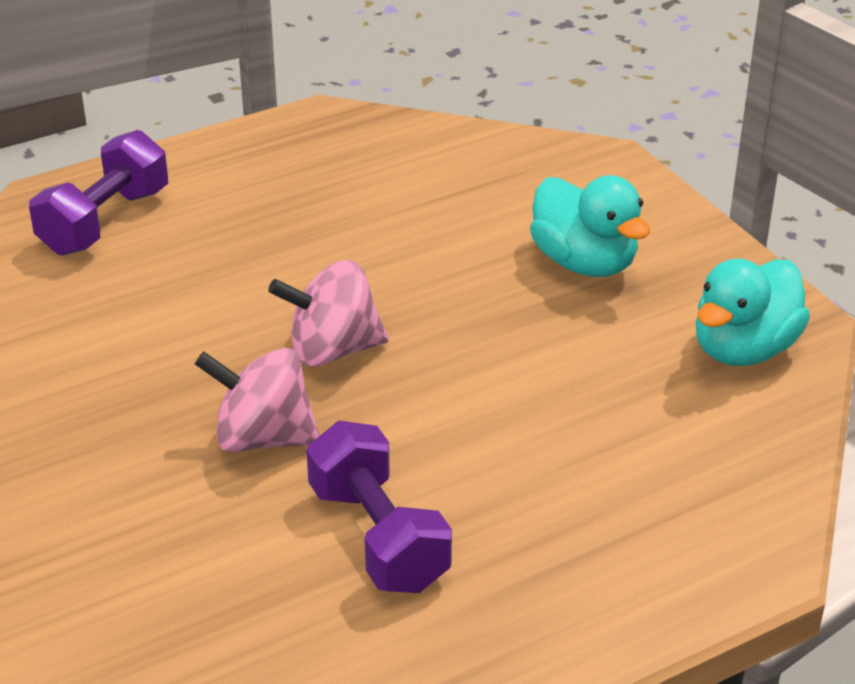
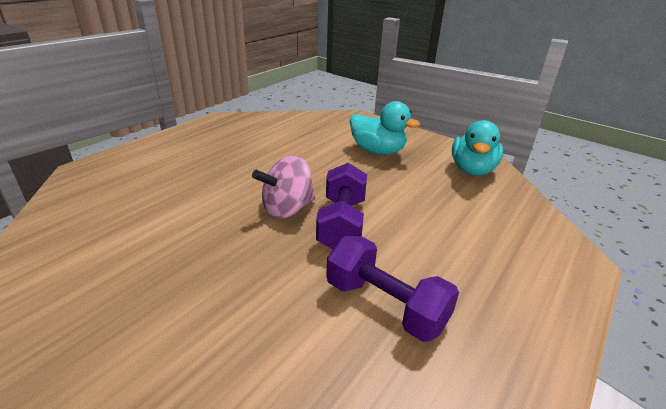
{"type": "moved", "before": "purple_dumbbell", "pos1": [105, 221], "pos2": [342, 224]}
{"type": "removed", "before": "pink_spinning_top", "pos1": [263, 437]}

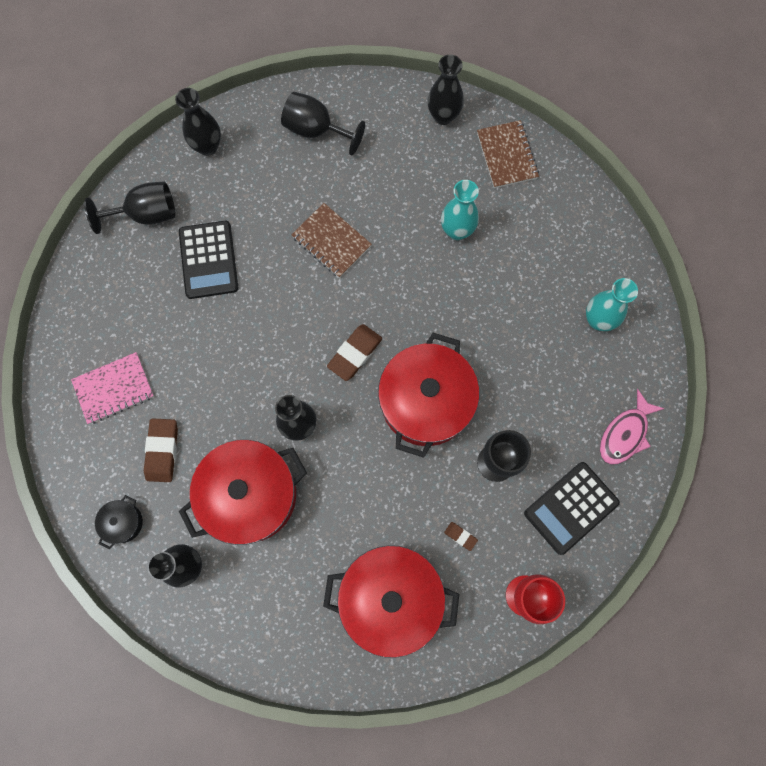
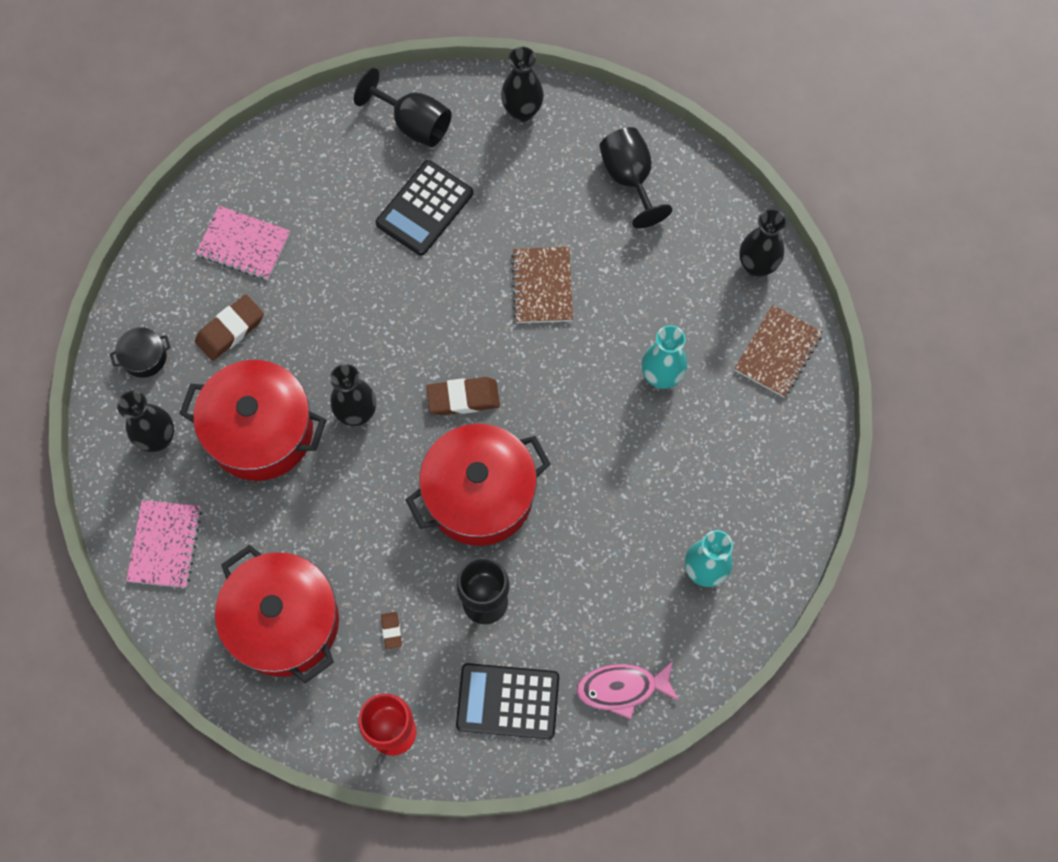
{"type": "added", "after": "pink_notebook", "pos2": [165, 544]}

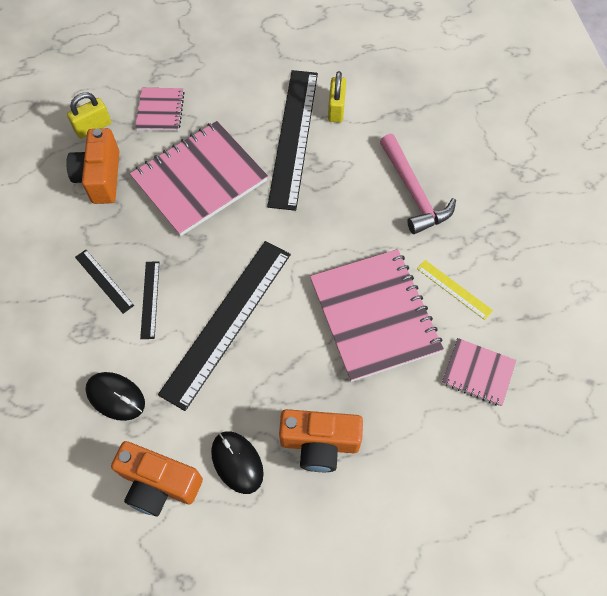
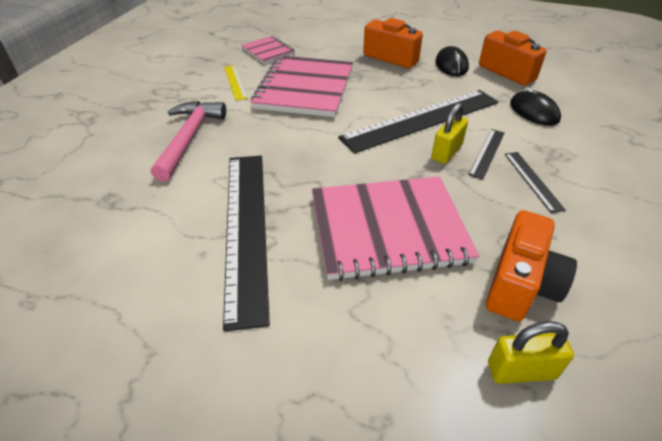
{"type": "turned", "before": "black_ruler", "pos1": [293, 137], "pos2": [246, 228], "turn": -45}
{"type": "moved", "before": "yellow_padlock", "pos1": [336, 109], "pos2": [446, 152]}
{"type": "removed", "before": "pink_notebook", "pos1": [160, 110]}

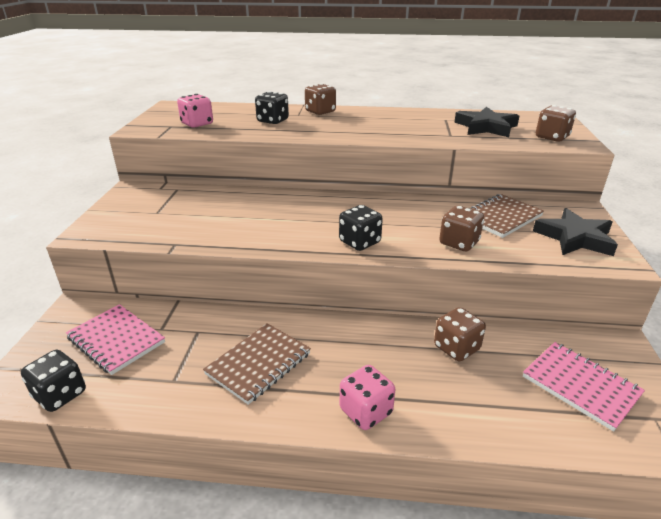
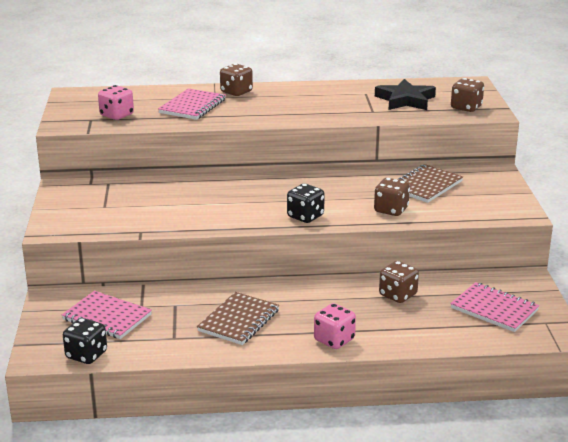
{"type": "replaced", "before": "black_dice", "after": "pink_notebook", "pos1": [273, 121], "pos2": [192, 106]}
{"type": "removed", "before": "black_star", "pos1": [575, 238]}

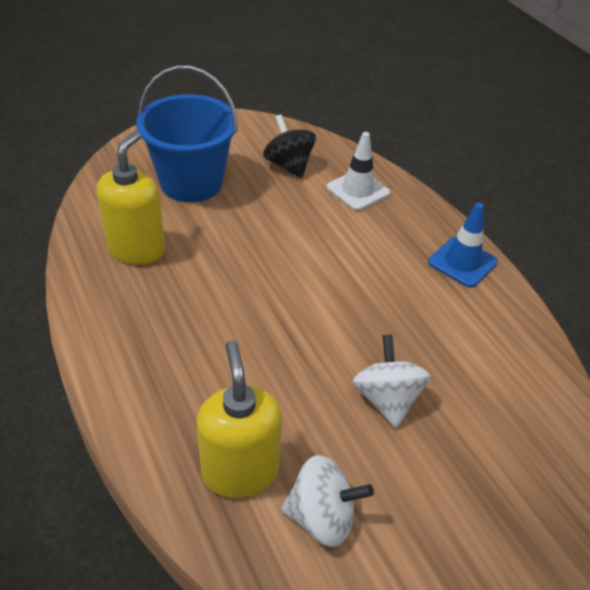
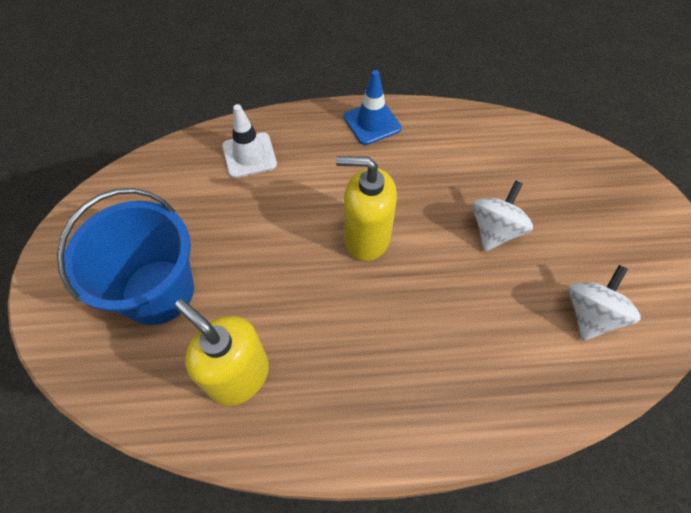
{"type": "moved", "before": "yellow_soap_dispenser", "pos1": [240, 471], "pos2": [366, 238]}
{"type": "turned", "before": "white_spinning_top", "pos1": [387, 399], "pos2": [494, 230], "turn": 105}
{"type": "removed", "before": "black_spinning_top", "pos1": [289, 165]}

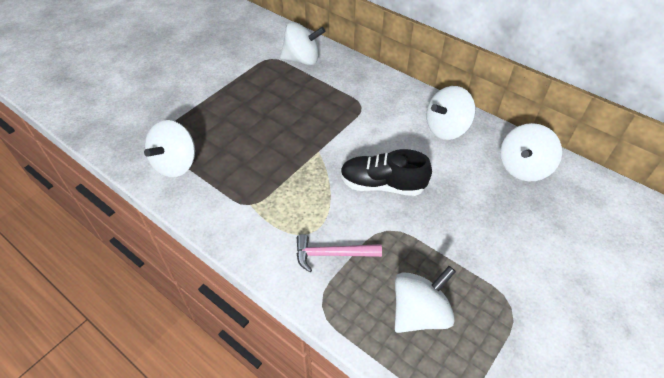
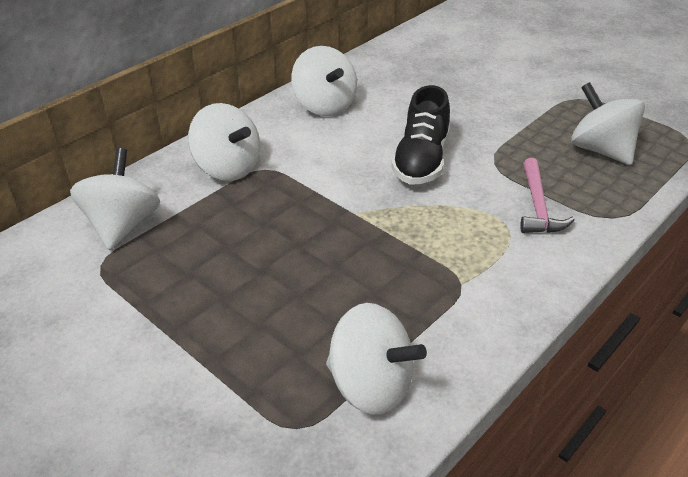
{"type": "moved", "before": "white_spinning_top", "pos1": [523, 168], "pos2": [228, 168]}

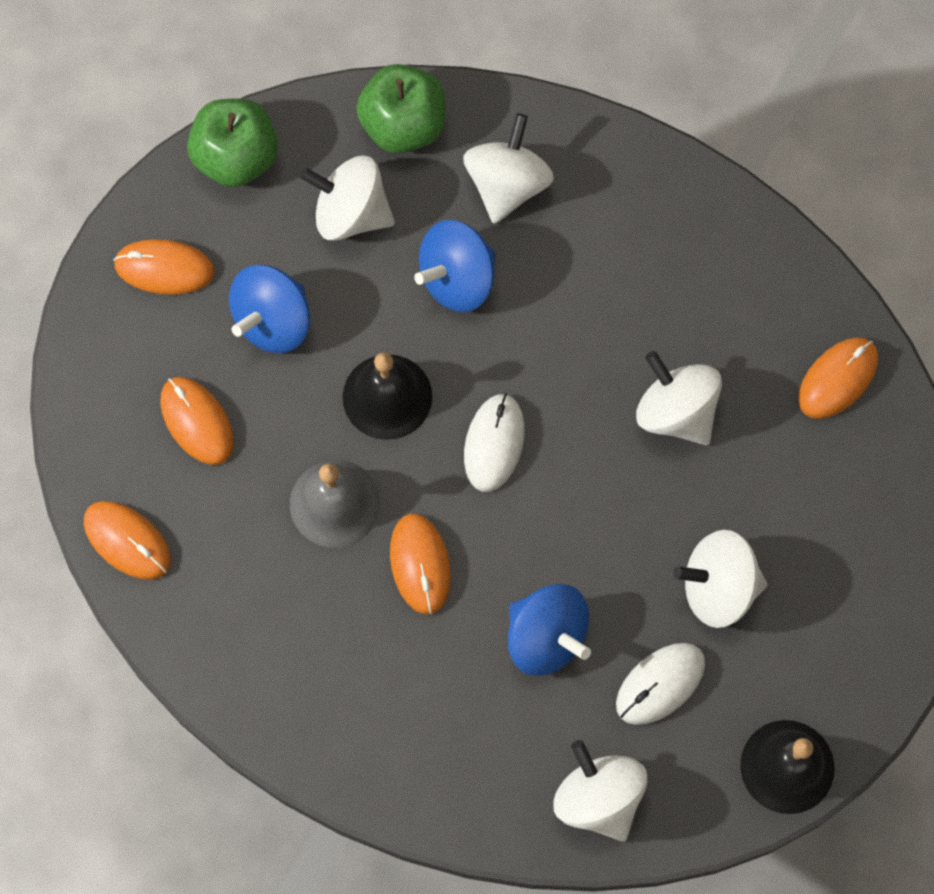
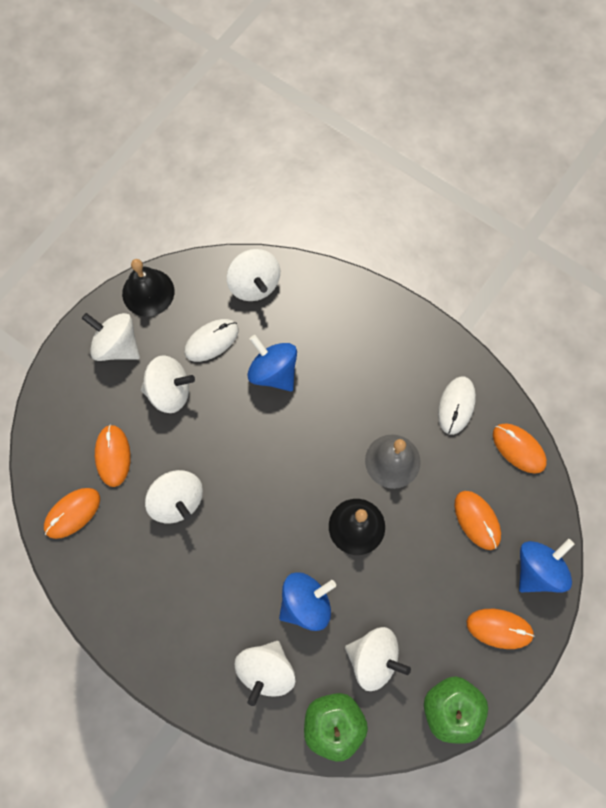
{"type": "added", "after": "white_spinning_top", "pos2": [117, 345]}
{"type": "moved", "before": "orange_mouse", "pos1": [420, 564], "pos2": [113, 456]}
{"type": "moved", "before": "white_mouse", "pos1": [494, 443], "pos2": [456, 406]}
{"type": "moved", "before": "blue_spinning_top", "pos1": [273, 321], "pos2": [538, 569]}

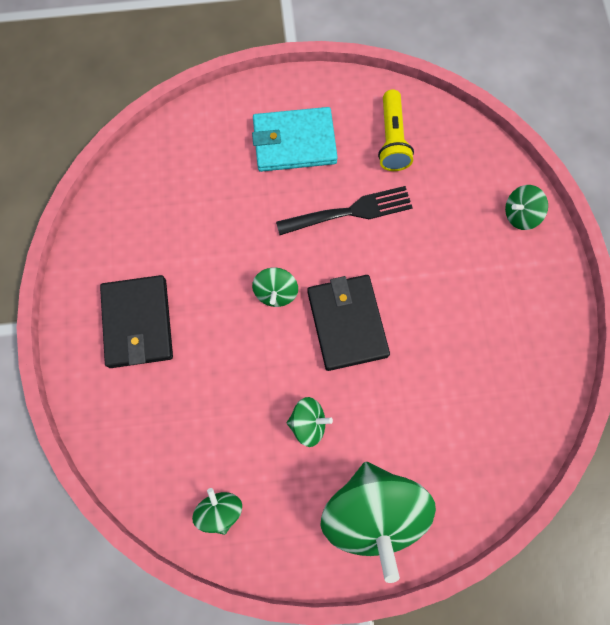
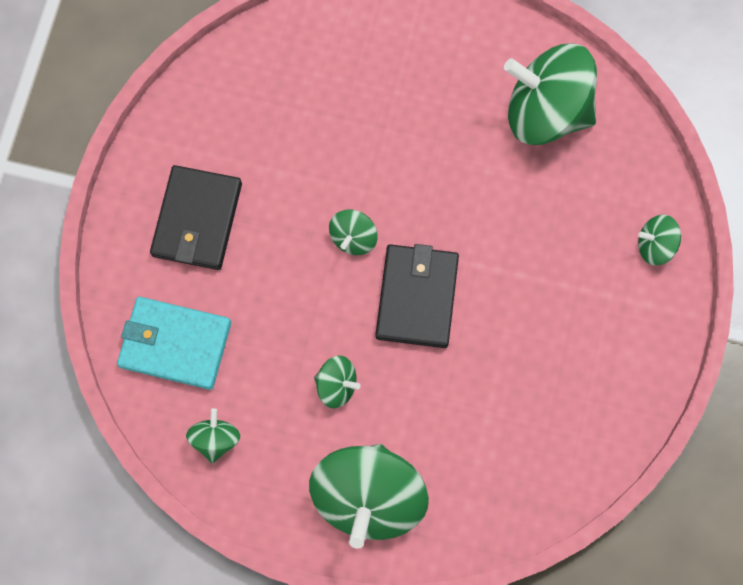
{"type": "moved", "before": "turquoise_wallet", "pos1": [294, 142], "pos2": [175, 344]}
{"type": "replaced", "before": "yellow_flashlight", "after": "green_spinning_top", "pos1": [392, 139], "pos2": [546, 112]}
{"type": "removed", "before": "black_fork", "pos1": [350, 212]}

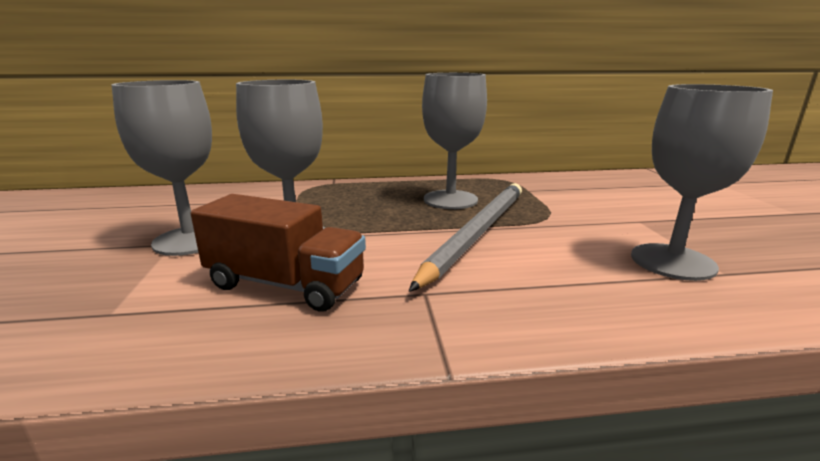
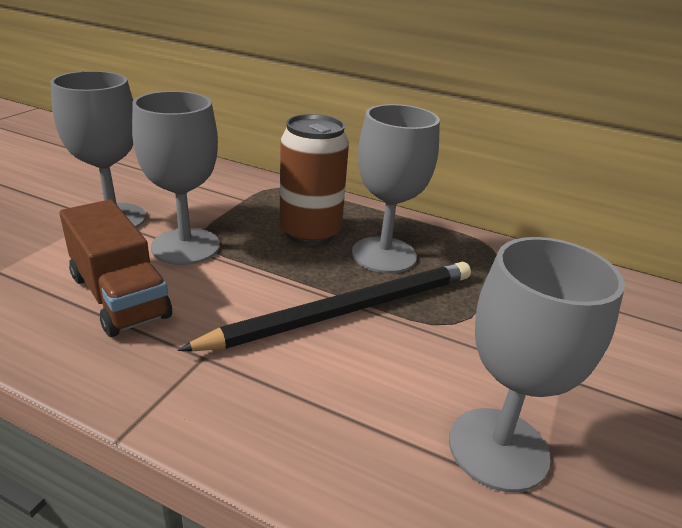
{"type": "recoloured", "before": "grey_pencil", "after": "black_pencil", "pos1": [478, 232], "pos2": [346, 311]}
{"type": "added", "after": "brown_can", "pos2": [310, 233]}

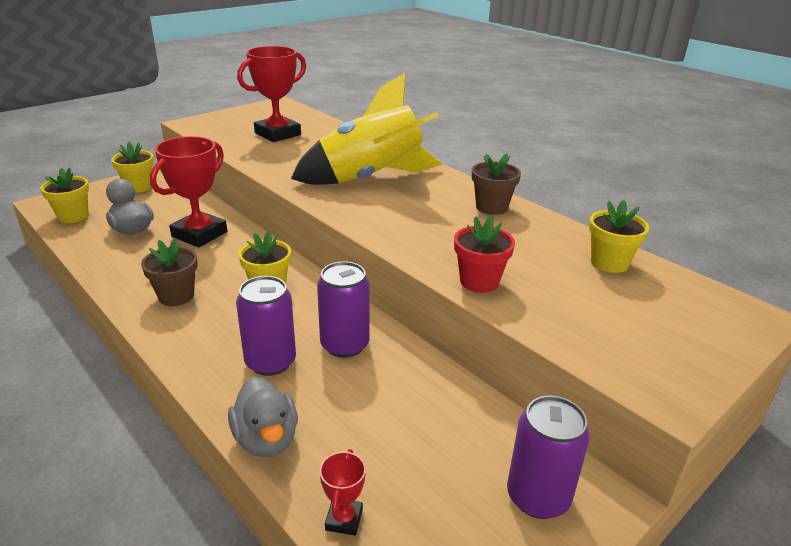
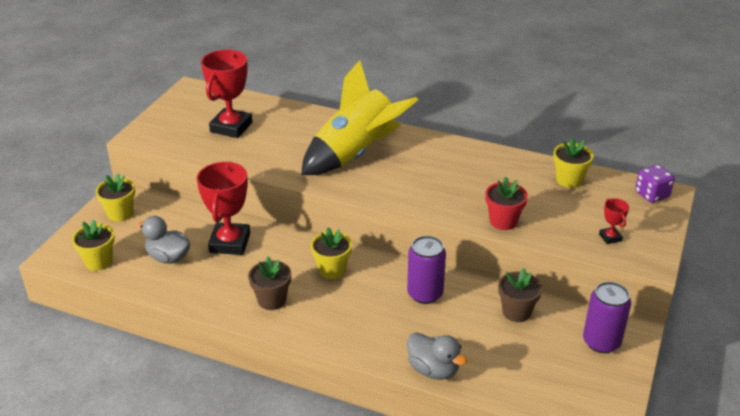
{"type": "moved", "before": "brown_flower_pot", "pos1": [491, 207], "pos2": [516, 312]}
{"type": "moved", "before": "red_trophy", "pos1": [344, 519], "pos2": [610, 237]}
{"type": "added", "after": "purple_dice", "pos2": [651, 195]}
{"type": "removed", "before": "purple_can", "pos1": [270, 362]}

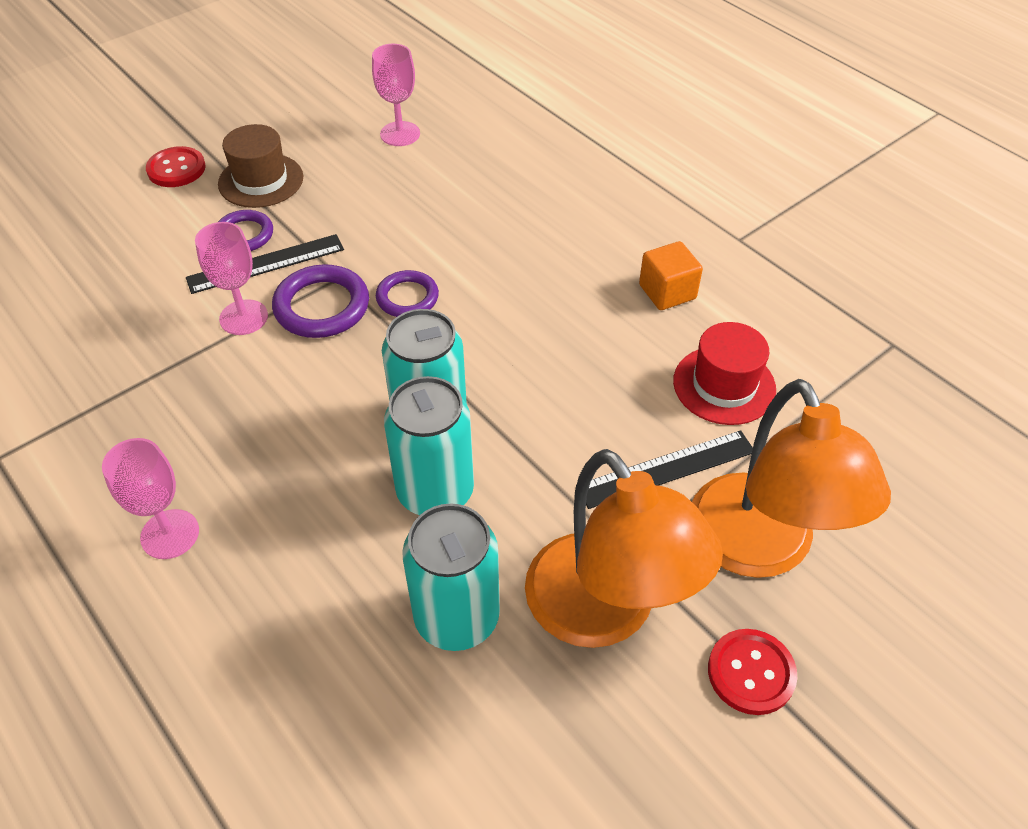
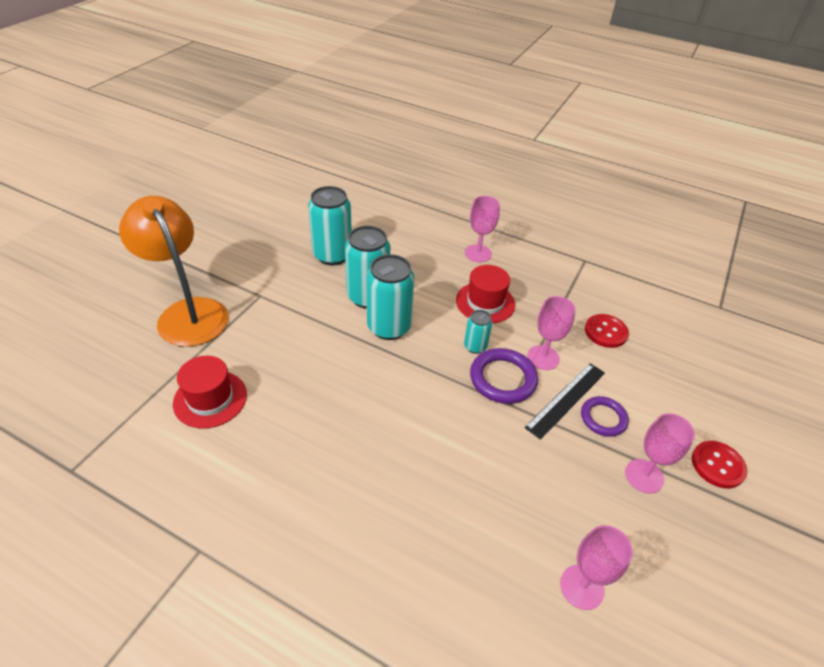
{"type": "added", "after": "red_hat", "pos2": [485, 302]}
{"type": "added", "after": "turquoise_can", "pos2": [475, 346]}
{"type": "moved", "before": "red_button", "pos1": [751, 673], "pos2": [605, 332]}
{"type": "replaced", "before": "brown_hat", "after": "pink_goblet", "pos1": [261, 180], "pos2": [644, 476]}
{"type": "removed", "before": "purple_ring", "pos1": [407, 297]}
{"type": "removed", "before": "orange_lamp", "pos1": [605, 613]}
{"type": "removed", "before": "black_ruler", "pos1": [666, 469]}
{"type": "removed", "before": "orange_cube", "pos1": [667, 292]}

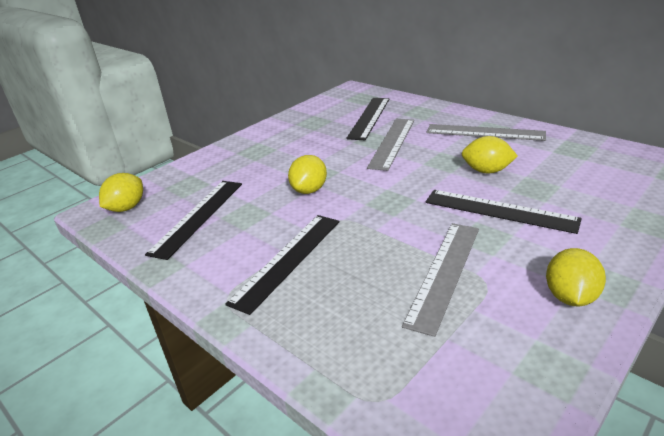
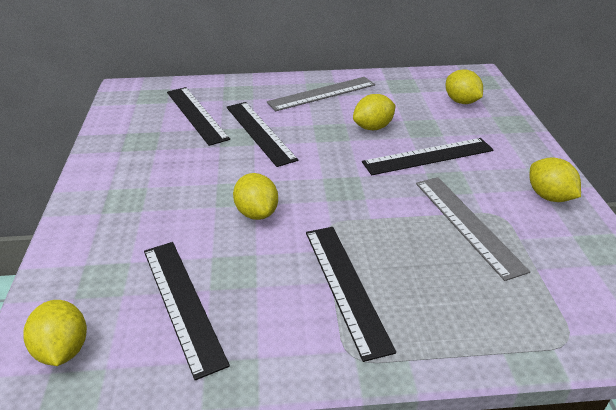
{"type": "recoloured", "before": "grey_ruler", "after": "black_ruler", "pos1": [392, 143], "pos2": [259, 132]}
{"type": "added", "after": "yellow_lemon", "pos2": [461, 101]}

